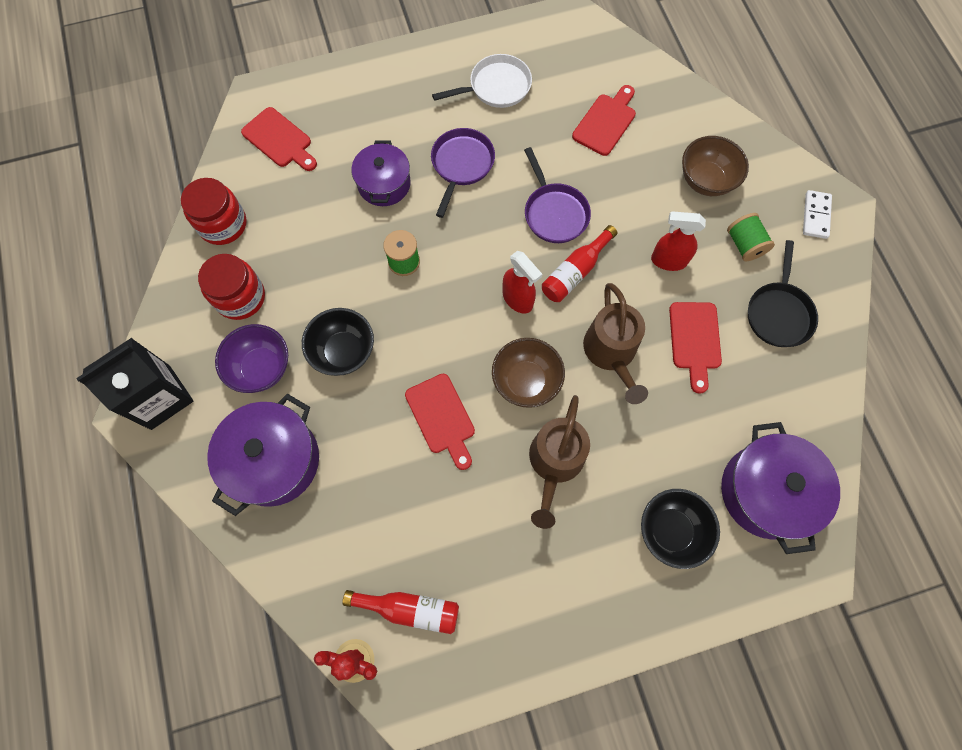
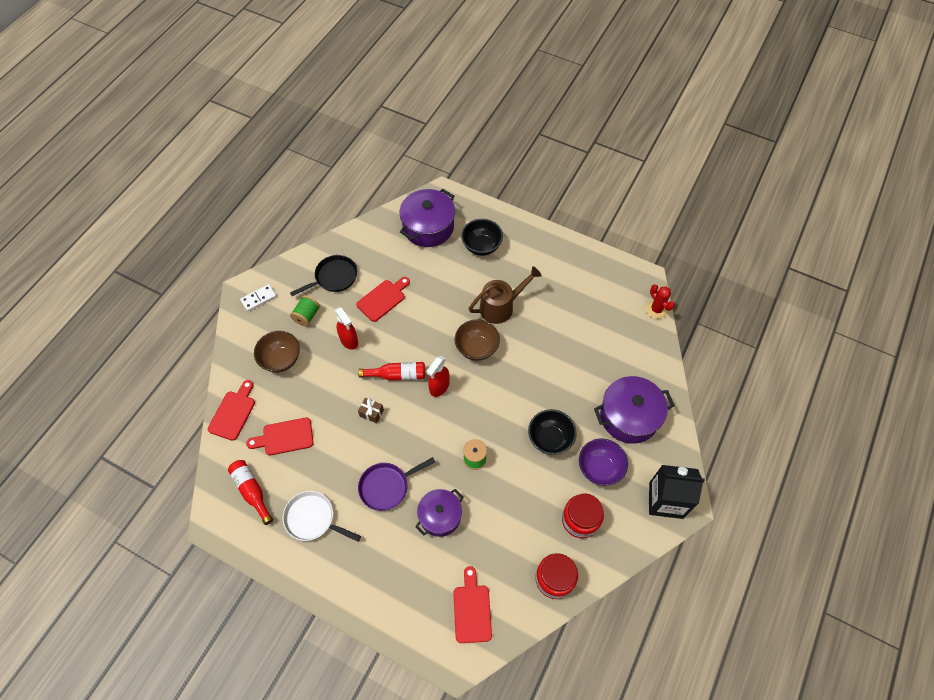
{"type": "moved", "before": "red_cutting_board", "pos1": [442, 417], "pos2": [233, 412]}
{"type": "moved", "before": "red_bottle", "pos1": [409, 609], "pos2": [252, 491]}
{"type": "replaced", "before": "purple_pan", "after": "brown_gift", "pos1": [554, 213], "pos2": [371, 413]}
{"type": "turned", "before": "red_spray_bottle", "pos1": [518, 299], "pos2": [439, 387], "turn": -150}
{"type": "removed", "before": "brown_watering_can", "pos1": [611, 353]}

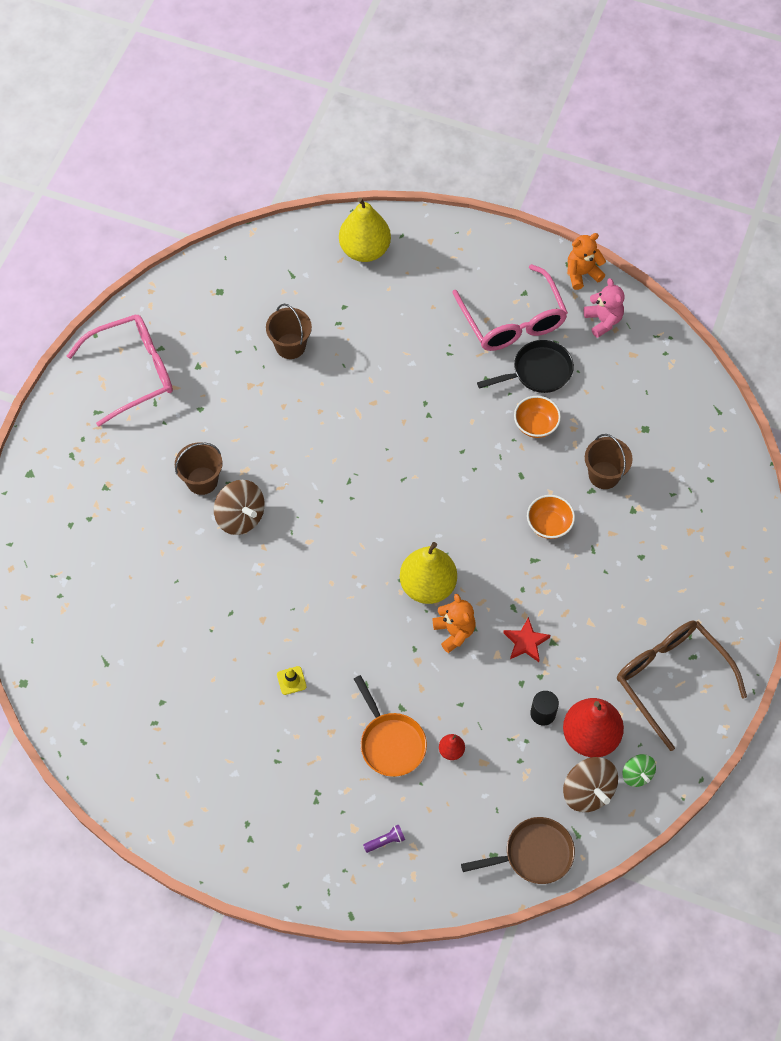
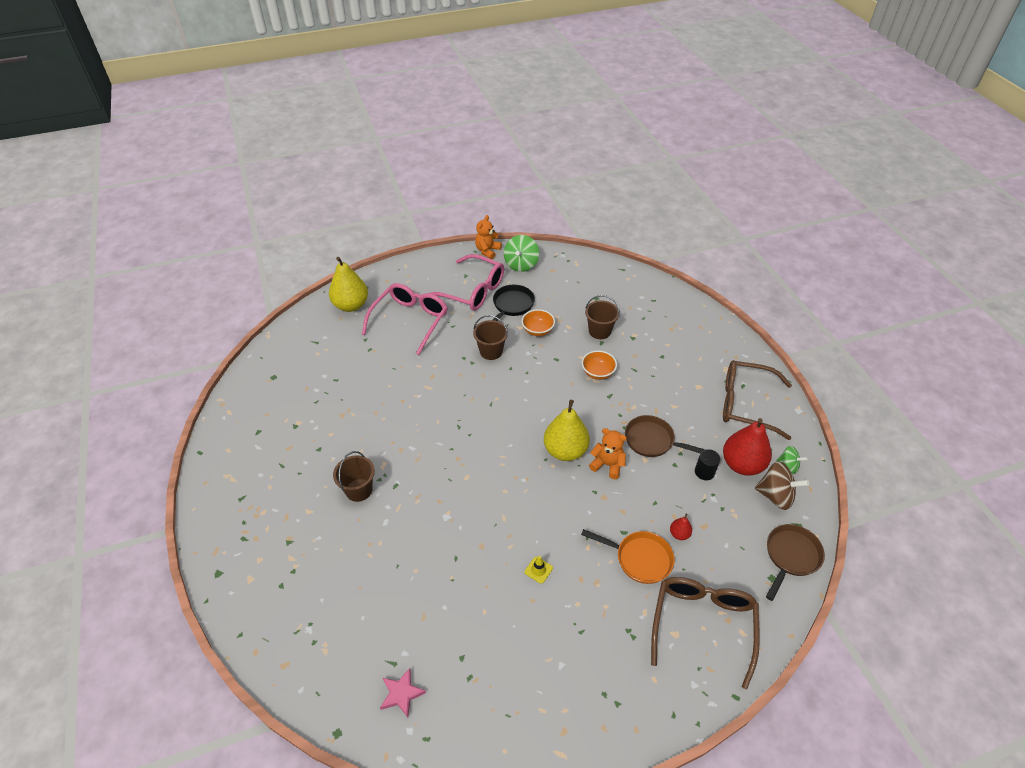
{"type": "moved", "before": "pink_glasses", "pos1": [133, 372], "pos2": [410, 321]}
{"type": "added", "after": "pink_star", "pos2": [401, 694]}
{"type": "moved", "before": "brown_bucket", "pos1": [290, 346], "pos2": [491, 351]}
{"type": "replaced", "before": "pink_teddy_bear", "after": "green_spinning_top", "pos1": [603, 321], "pos2": [521, 264]}
{"type": "replaced", "before": "red_star", "after": "brown_pan", "pos1": [526, 642], "pos2": [652, 441]}
{"type": "replaced", "before": "purple_flashlight", "after": "brown_glasses", "pos1": [385, 841], "pos2": [702, 624]}
{"type": "removed", "before": "brown_spinning_top", "pos1": [240, 517]}

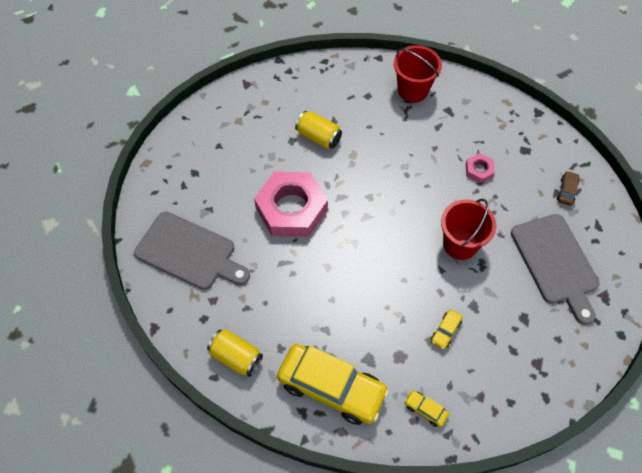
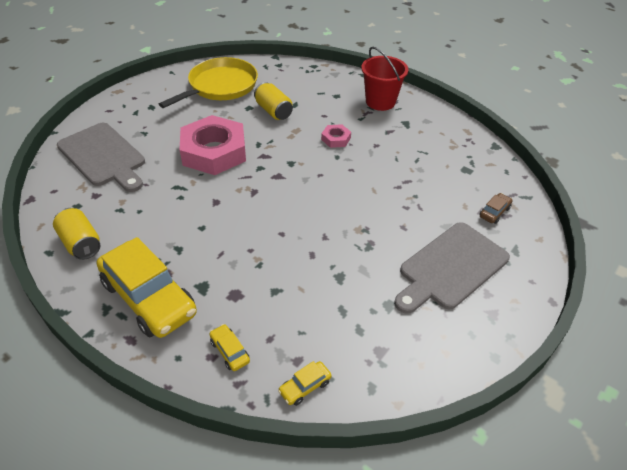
{"type": "added", "after": "yellow_pan", "pos2": [220, 86]}
{"type": "moved", "before": "yellow_car", "pos1": [445, 331], "pos2": [305, 387]}
{"type": "moved", "before": "pink_nut", "pos1": [479, 170], "pos2": [336, 139]}
{"type": "turned", "before": "grey_cutting_board", "pos1": [555, 263], "pos2": [450, 267], "turn": 45}
{"type": "removed", "before": "red_bucket", "pos1": [460, 244]}

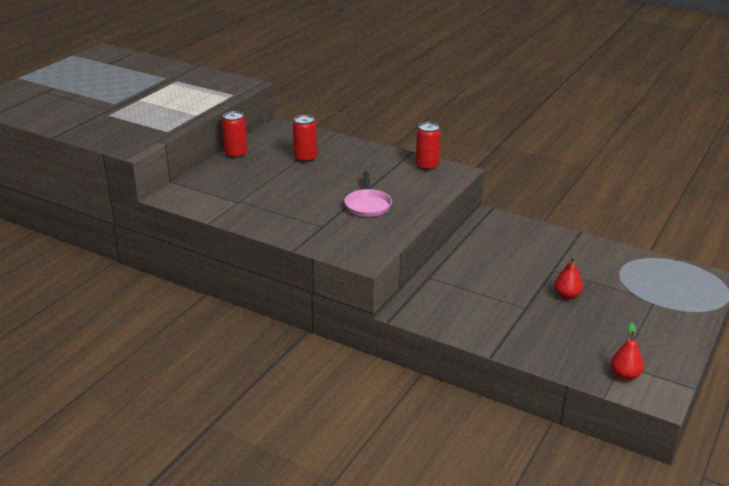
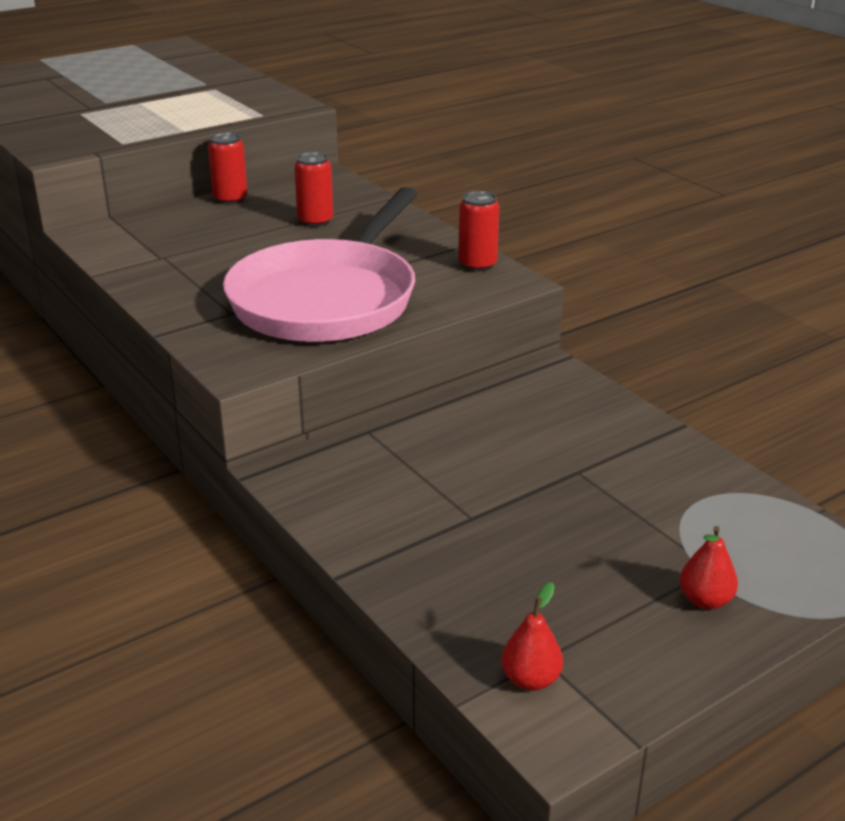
{"type": "resized", "before": "pink_pan", "pos1": [367, 205], "pos2": [328, 299], "scale": 2.44}
{"type": "moved", "before": "red_pear", "pos1": [567, 295], "pos2": [705, 600]}

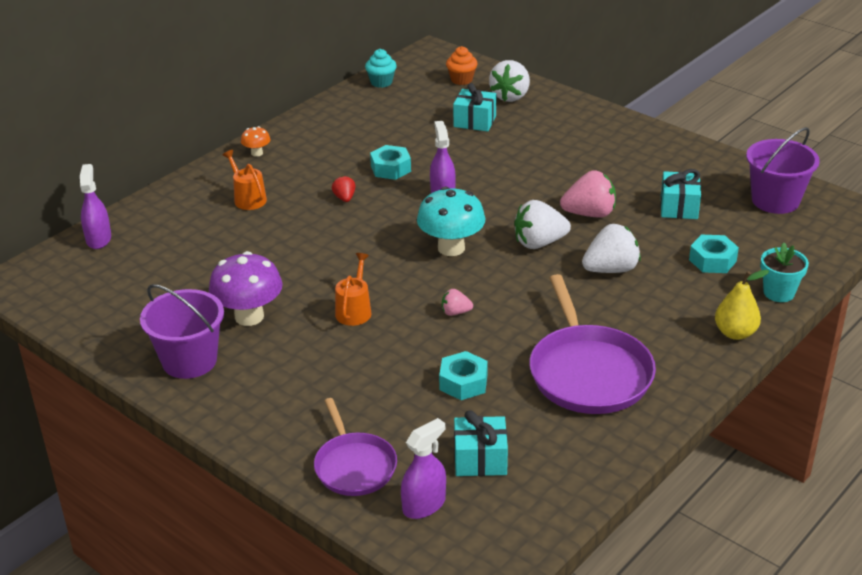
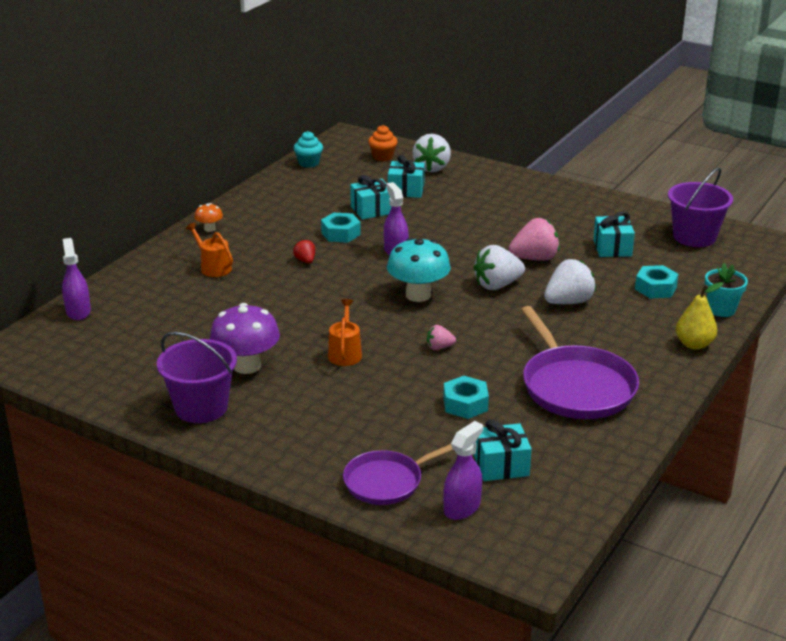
{"type": "turned", "before": "purple_pan", "pos1": [354, 466], "pos2": [387, 481], "turn": 90}
{"type": "added", "after": "turquoise_gift", "pos2": [372, 210]}

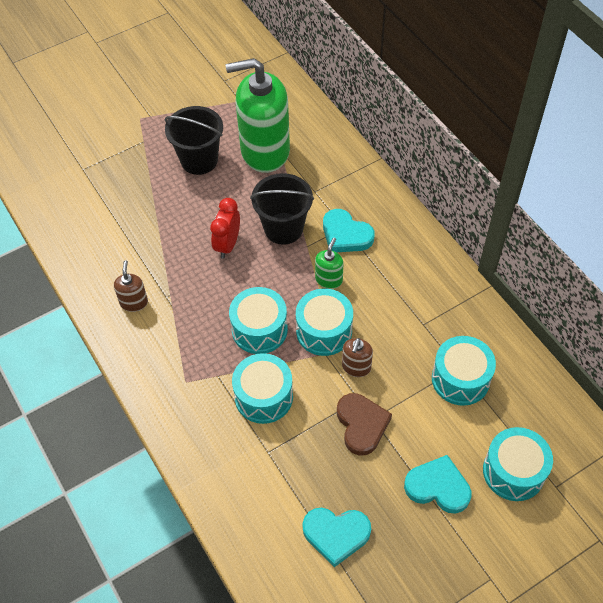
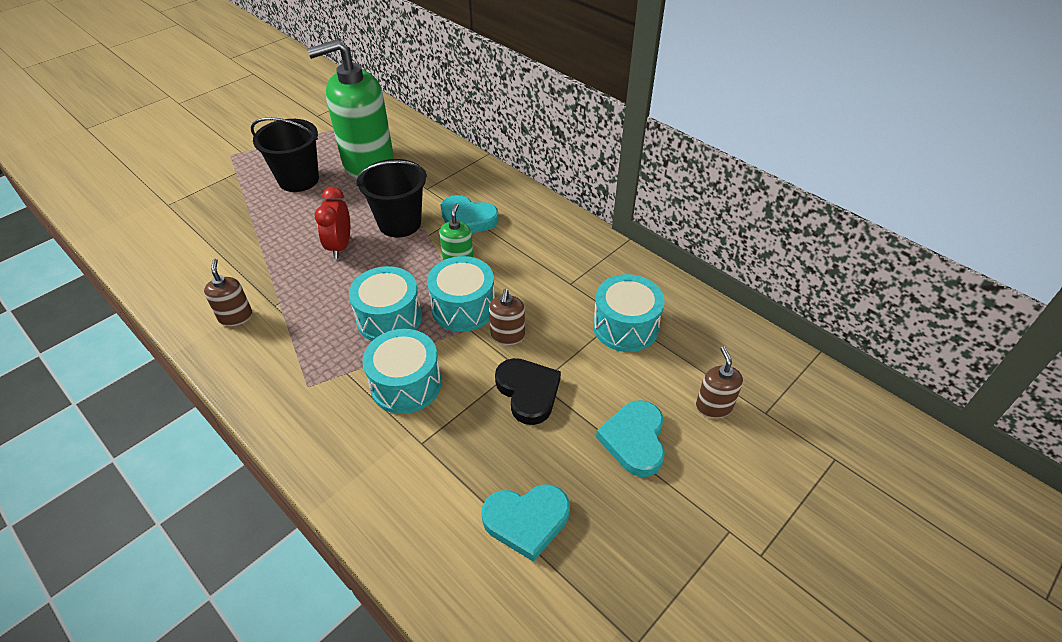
{"type": "recoloured", "before": "brown_heart", "after": "black_heart", "pos1": [361, 425], "pos2": [528, 392]}
{"type": "turned", "before": "turquoise_heart", "pos1": [438, 487], "pos2": [634, 440], "turn": -90}
{"type": "replaced", "before": "turquoise_drum", "after": "brown_soap_dispenser", "pos1": [513, 471], "pos2": [713, 406]}

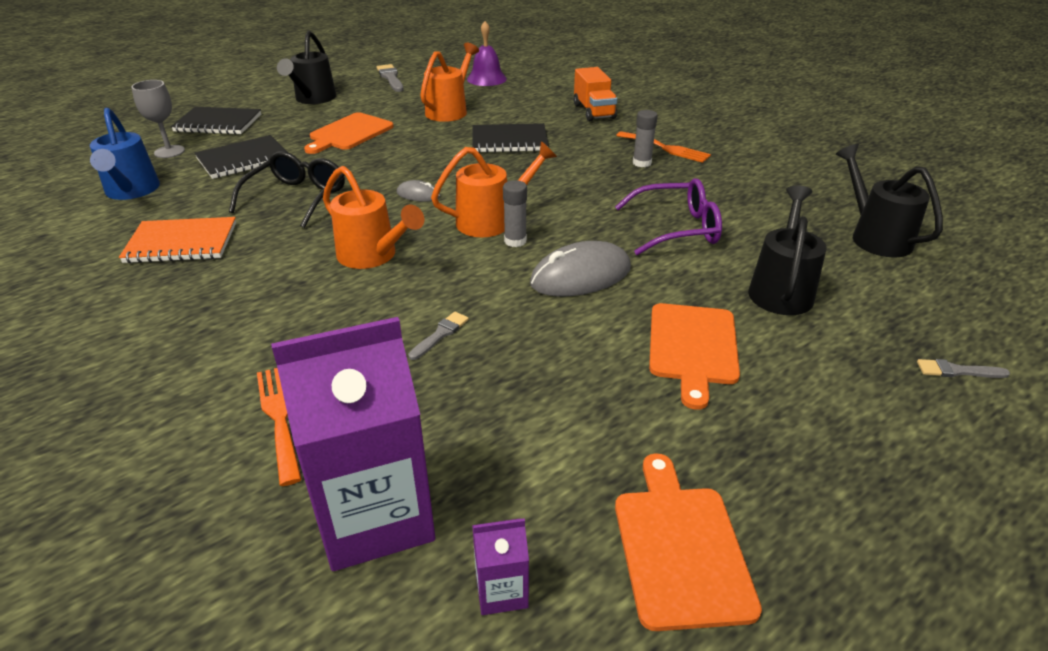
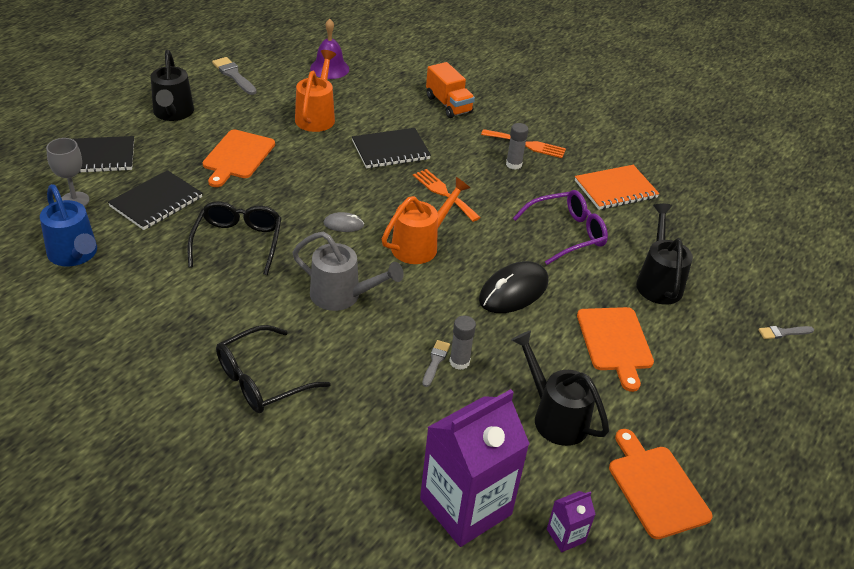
{"type": "added", "after": "black_glasses", "pos2": [261, 380]}
{"type": "recoloured", "before": "orange_watering_can", "after": "grey_watering_can", "pos1": [373, 256], "pos2": [342, 296]}
{"type": "moved", "before": "orange_fork", "pos1": [280, 417], "pos2": [444, 193]}
{"type": "moved", "before": "grey_glue_stick", "pos1": [515, 241], "pos2": [459, 362]}
{"type": "recoloured", "before": "grey_mouse", "after": "black_mouse", "pos1": [580, 276], "pos2": [513, 291]}
{"type": "moved", "before": "black_watering_can", "pos1": [875, 236], "pos2": [555, 416]}
{"type": "moved", "before": "orange_notebook", "pos1": [181, 243], "pos2": [615, 189]}

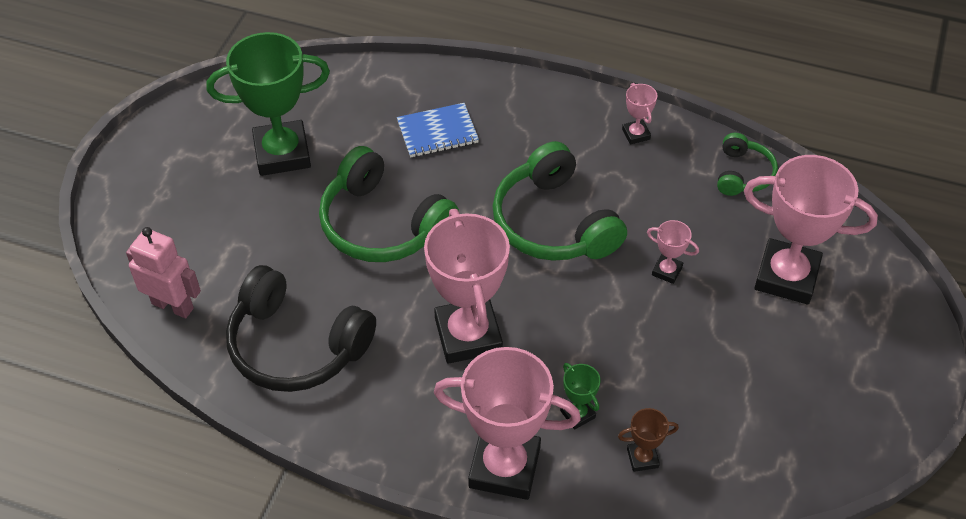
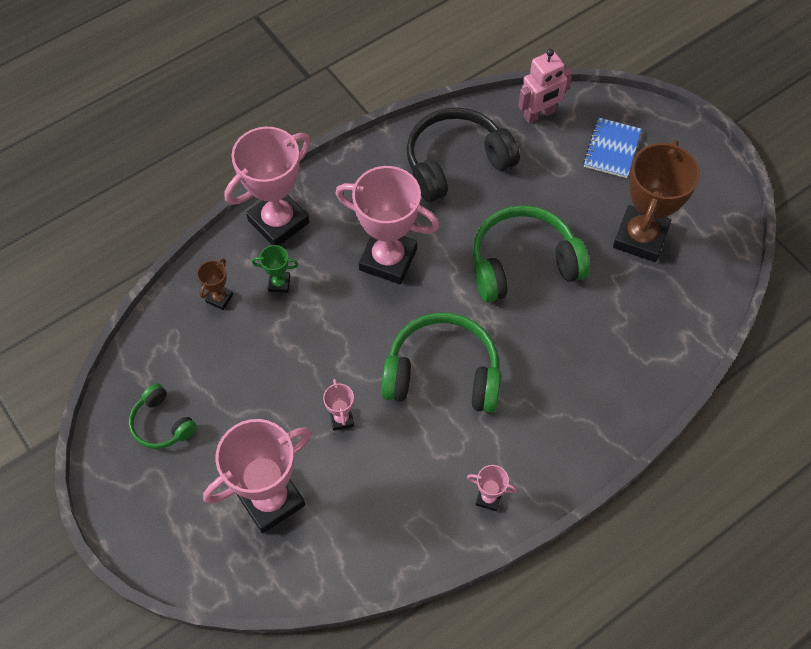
{"type": "moved", "before": "green_headphones", "pos1": [743, 174], "pos2": [162, 423]}
{"type": "turned", "before": "pink_trophy", "pos1": [667, 271], "pos2": [341, 419], "turn": -75}
{"type": "moved", "before": "blue_notebook", "pos1": [437, 132], "pos2": [611, 149]}
{"type": "recoloured", "before": "green_trophy", "after": "brown_trophy", "pos1": [282, 153], "pos2": [640, 237]}

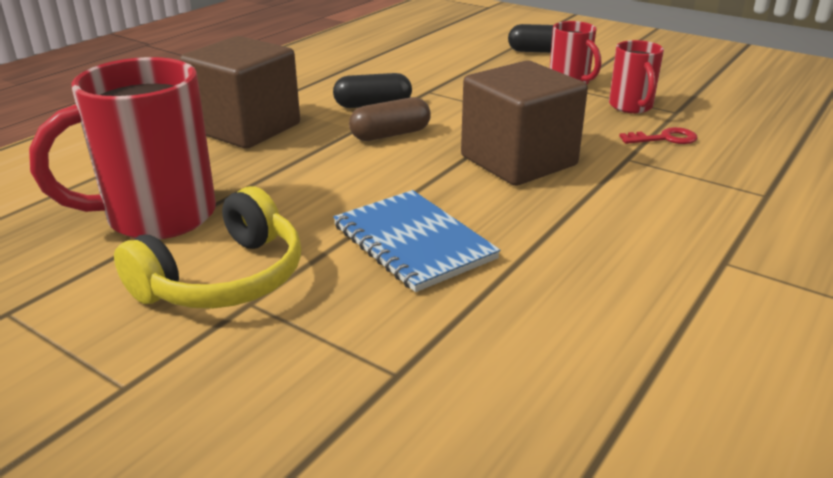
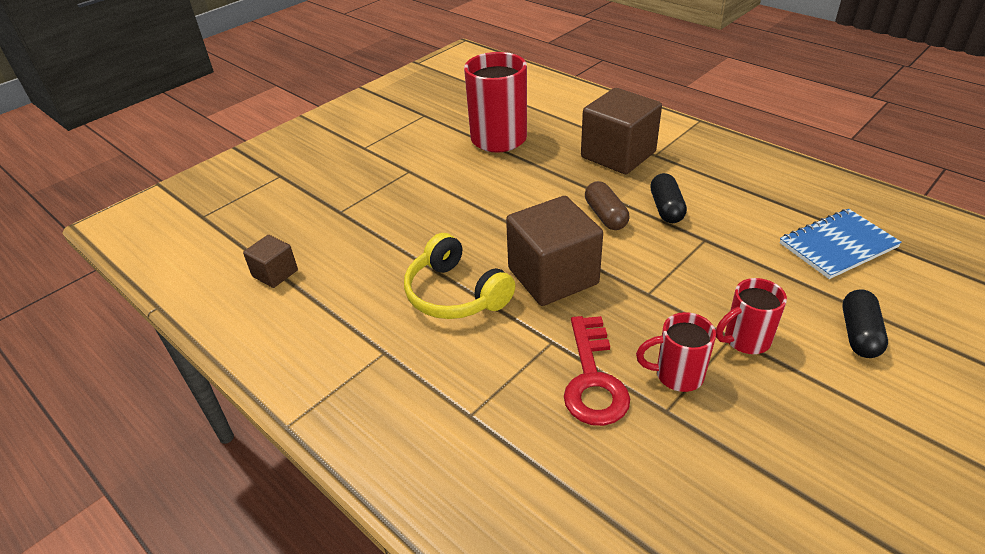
{"type": "added", "after": "brown_cube", "pos2": [275, 273]}
{"type": "moved", "before": "yellow_headphones", "pos1": [224, 278], "pos2": [455, 294]}
{"type": "resized", "before": "red_key", "pos1": [664, 138], "pos2": [593, 379], "scale": 1.84}
{"type": "moved", "before": "blue_notebook", "pos1": [413, 242], "pos2": [838, 245]}

